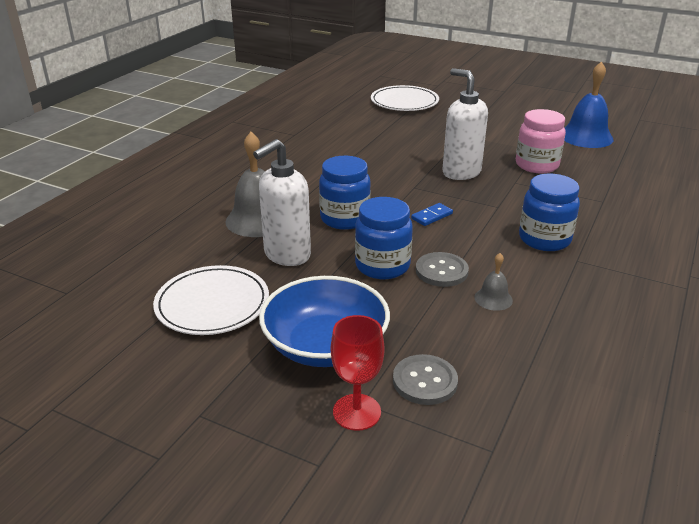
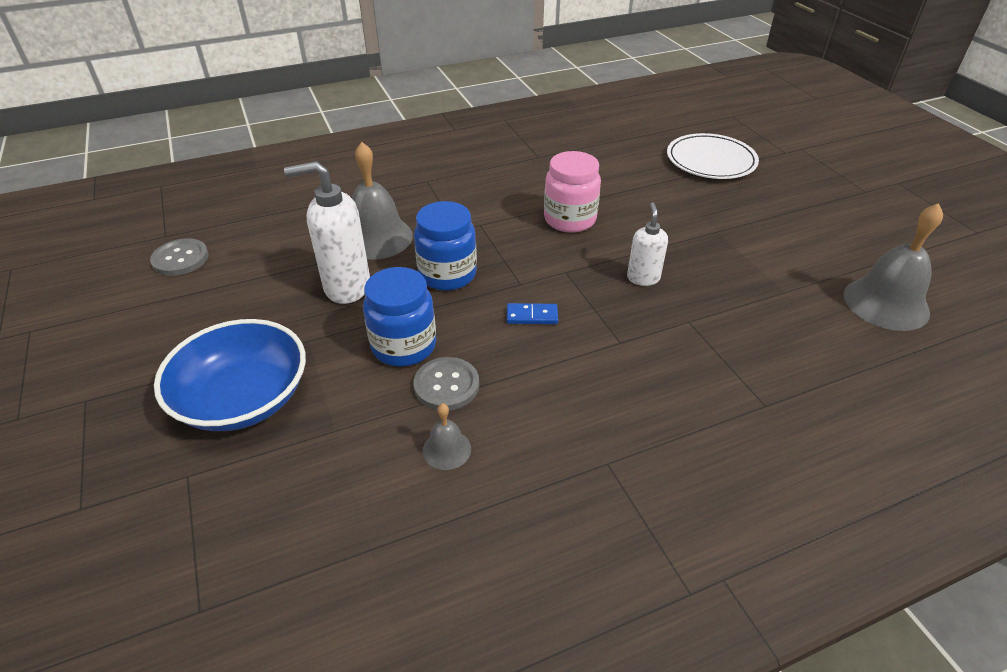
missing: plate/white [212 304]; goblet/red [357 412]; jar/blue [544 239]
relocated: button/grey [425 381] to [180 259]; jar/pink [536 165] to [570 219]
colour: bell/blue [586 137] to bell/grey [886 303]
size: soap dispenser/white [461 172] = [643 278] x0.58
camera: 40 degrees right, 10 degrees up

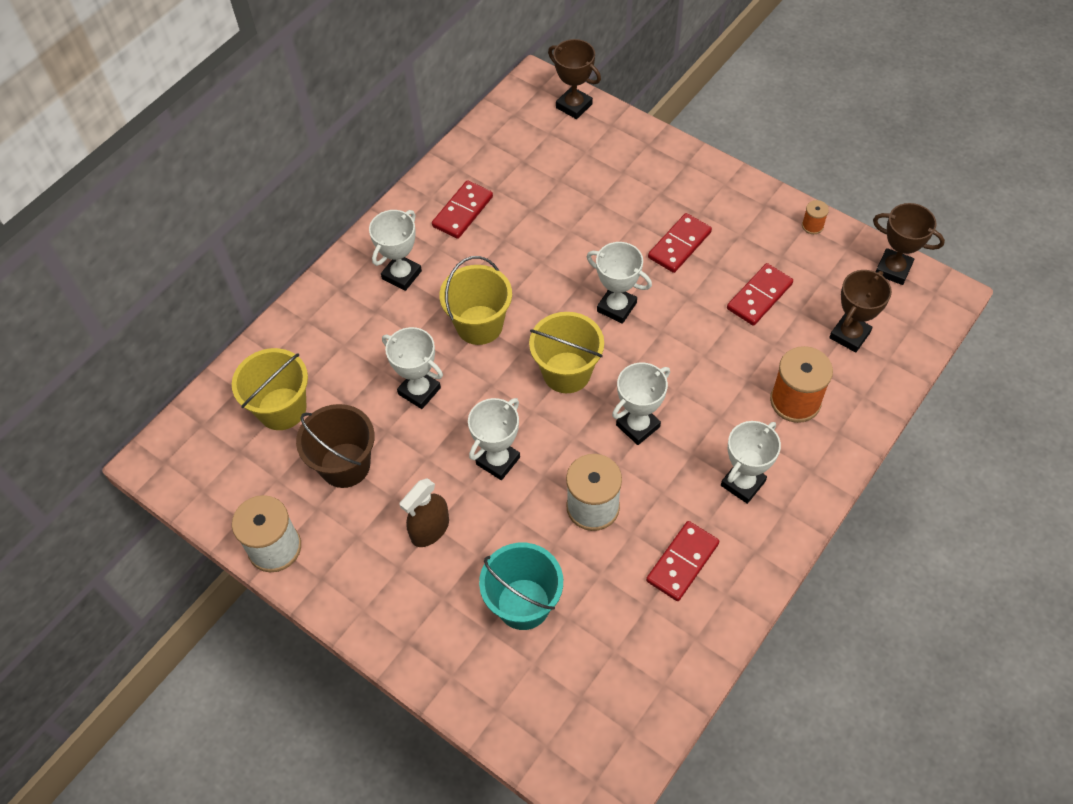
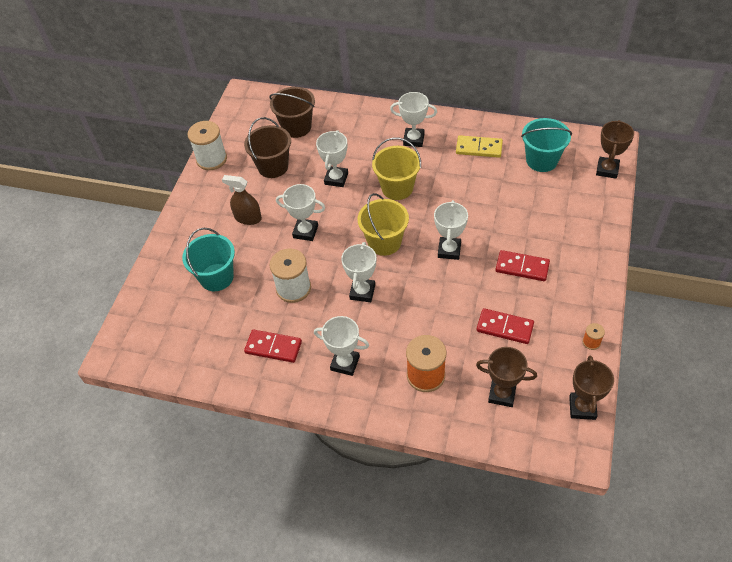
appeared: bucket/turquoise [542 160]
colour: bucket/yellow [282 409] to bucket/brown [296 127]; domino/red [462 211] to domino/yellow [479 148]
spun: trophy/white [638 426] = [362 292] 75 degrees clockwise
camera: 70 degrees right, 5 degrees down

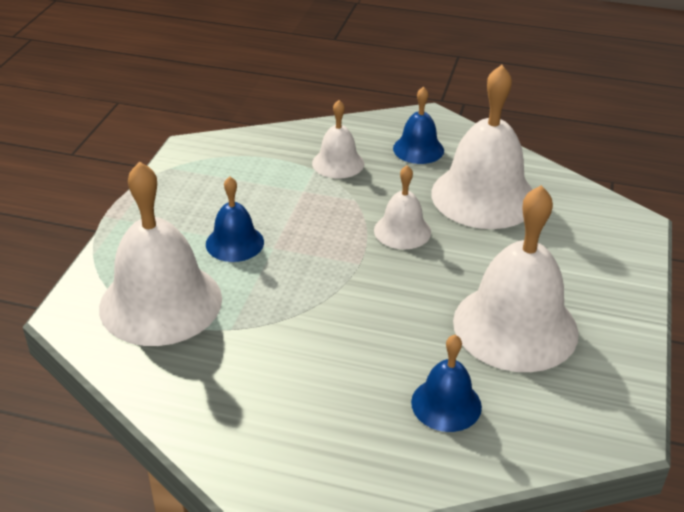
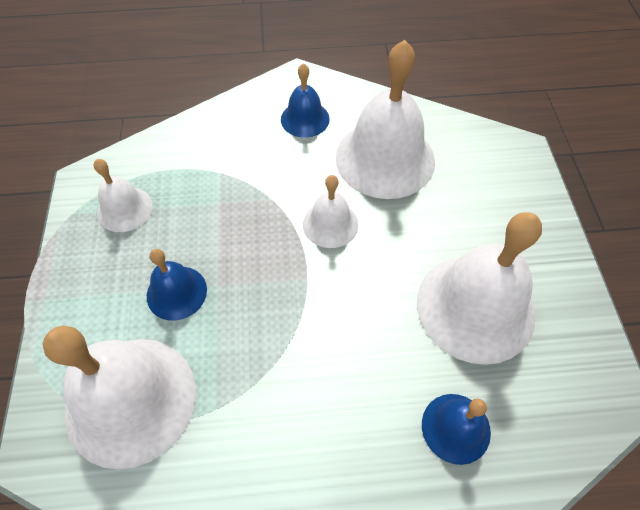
relocated: bell/white [338 163] to [124 209]
camera: 20 degrees left, 20 degrees up

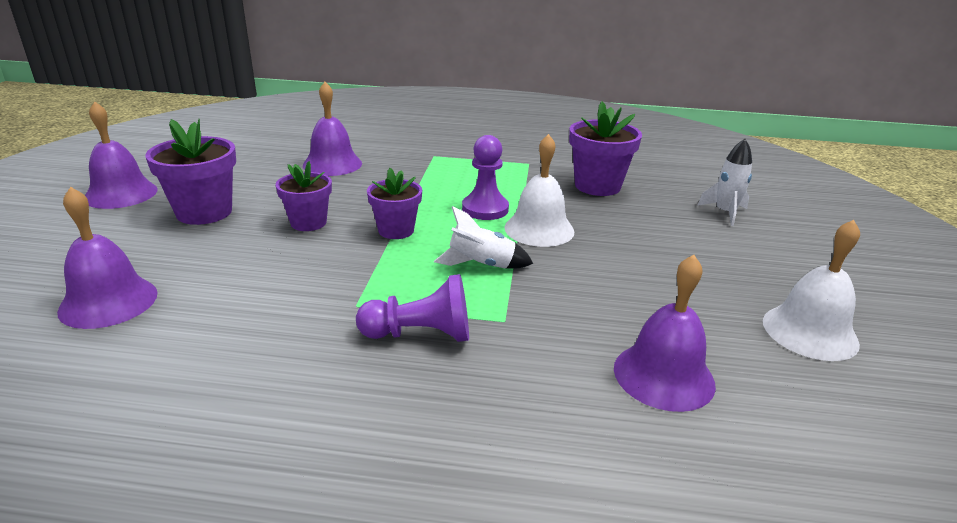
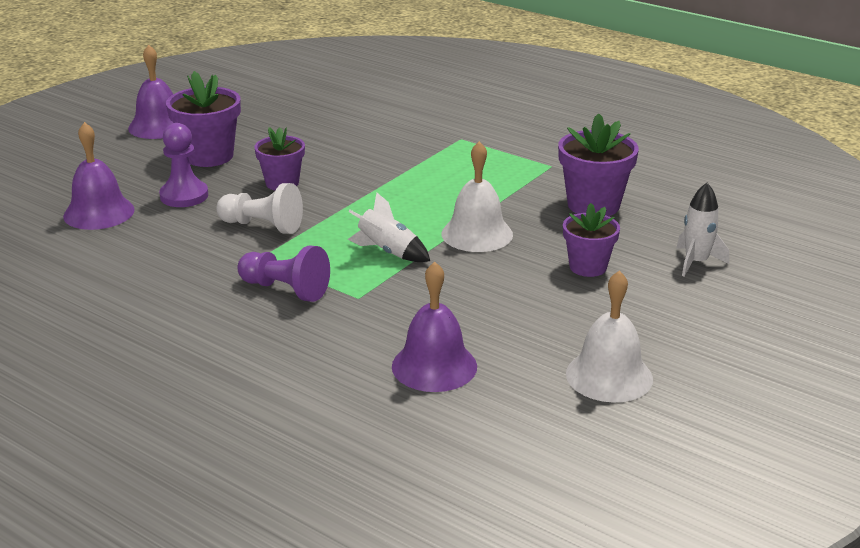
missing: bell/purple [332 164]
appeared: pawn/white [262 226]
relocated: flower pot/purple [396 230] to [588 267]; pawn/purple [485 209] to [184 196]
camera: 30 degrees right, 0 degrees up

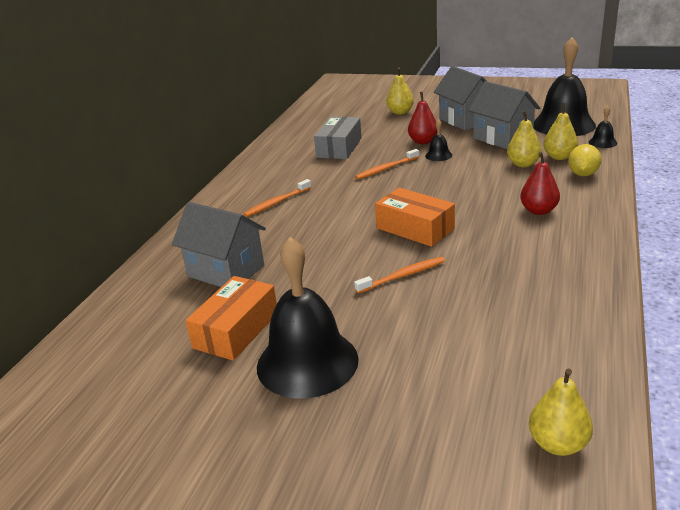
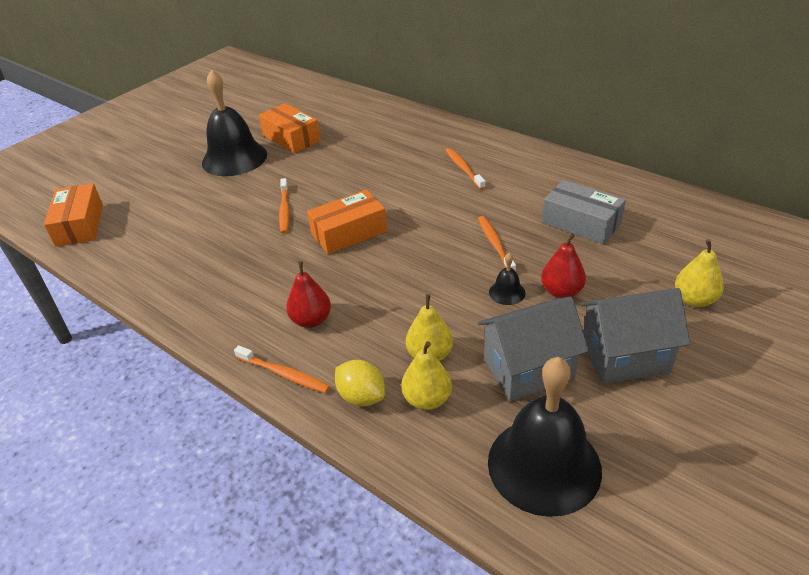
missing: house/grey [226 271]; bell/black [602 142]
appeared: toothbrush/orange [284 374]
exchanged: pear/yellow [558 444] to box/orange [80 225]
camera: 110 degrees right, 10 degrees up

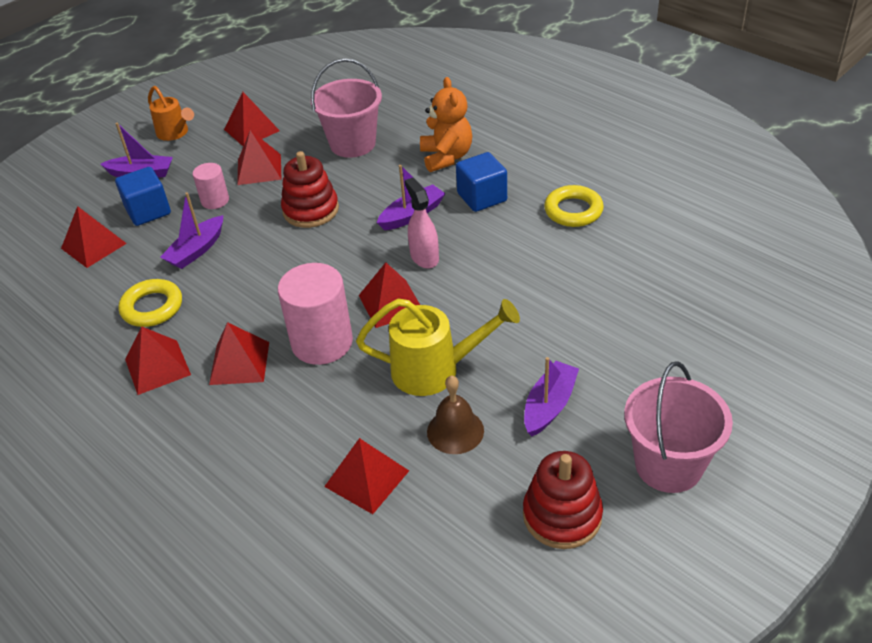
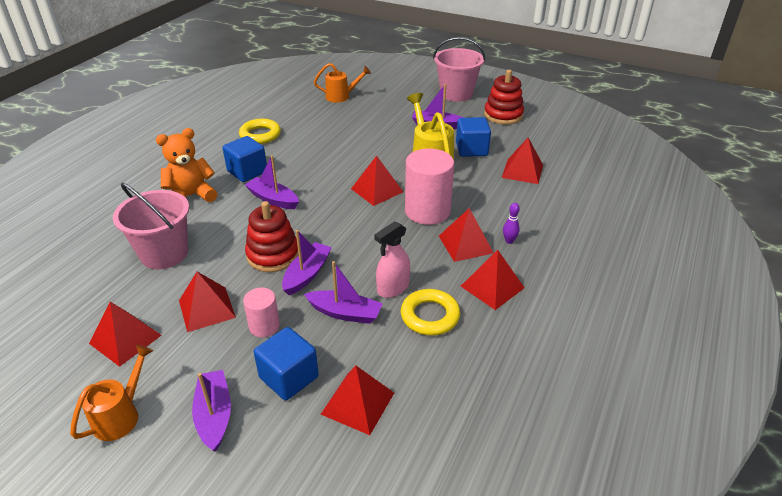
appeared: boat/purple [307 274]; watering can/orange [341 96]; bowling pin/purple [509 241]
relocated: spray bottle/pink [424 257] to [393 288]
exchanged: bell/brown [455 431] to cube/blue [471 149]
camera: 110 degrees left, 5 degrees down

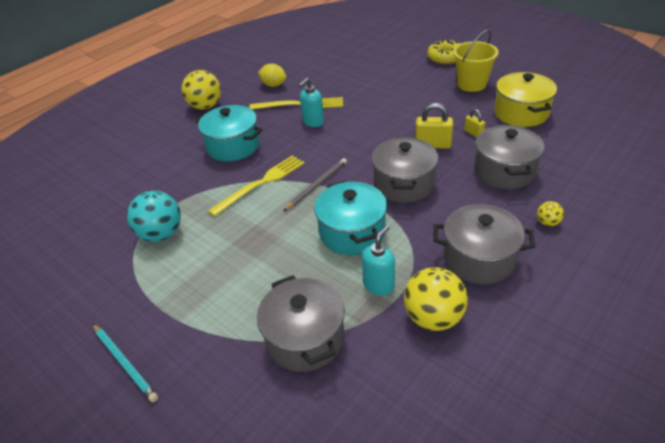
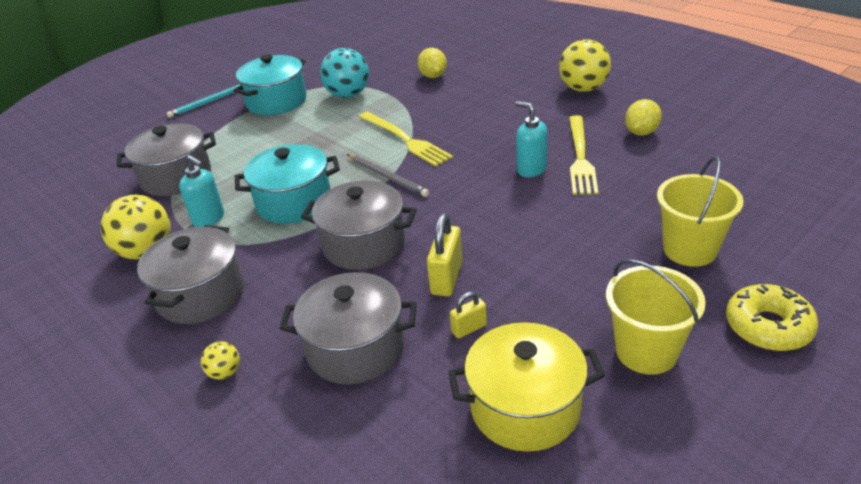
appeared: lemon/yellow [433 76]; bucket/yellow [690 249]
relocated: pot/turquoise [233 146] to [276 101]
camera: 95 degrees right, 5 degrees down

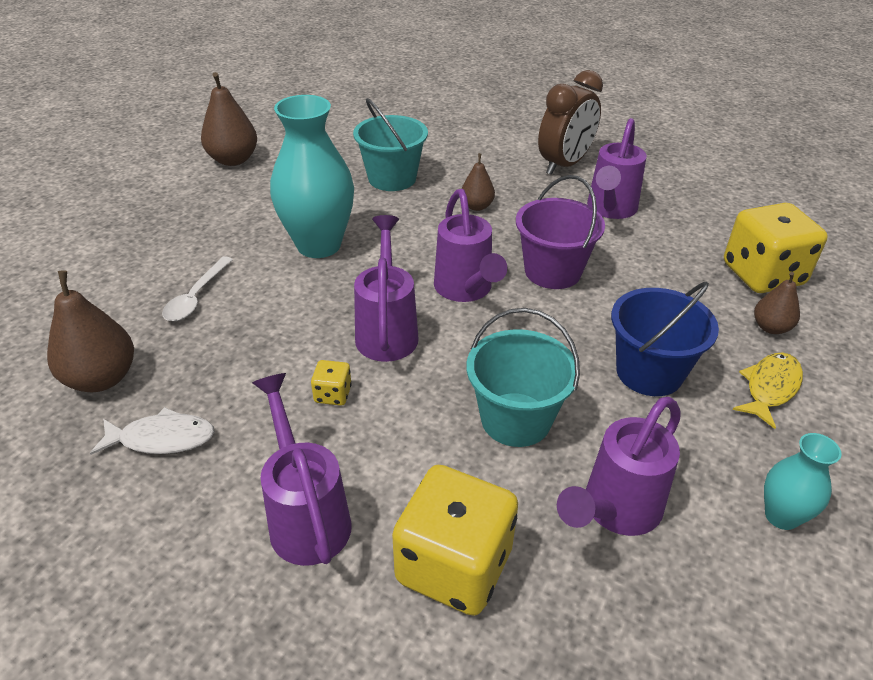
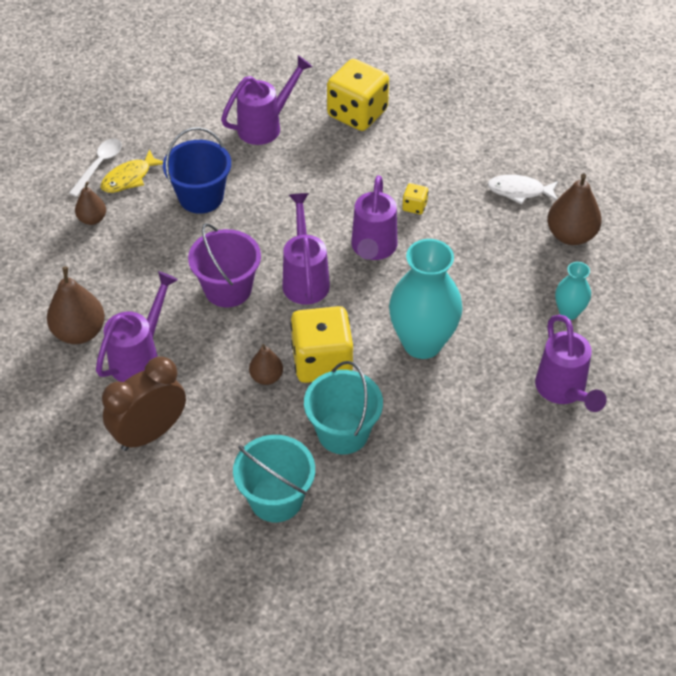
relocated: spoon/white [196 297] to [99 165]; pear/brown [233 160] to [79 332]; watering can/purple [306 515] to [563 391]; bucket/turquoise [515 419] to [276 499]; dice/yellow [762 275] to [322 362]; vase/turquoise [781 516] to [569 312]
camera: 170 degrees left, 10 degrees up

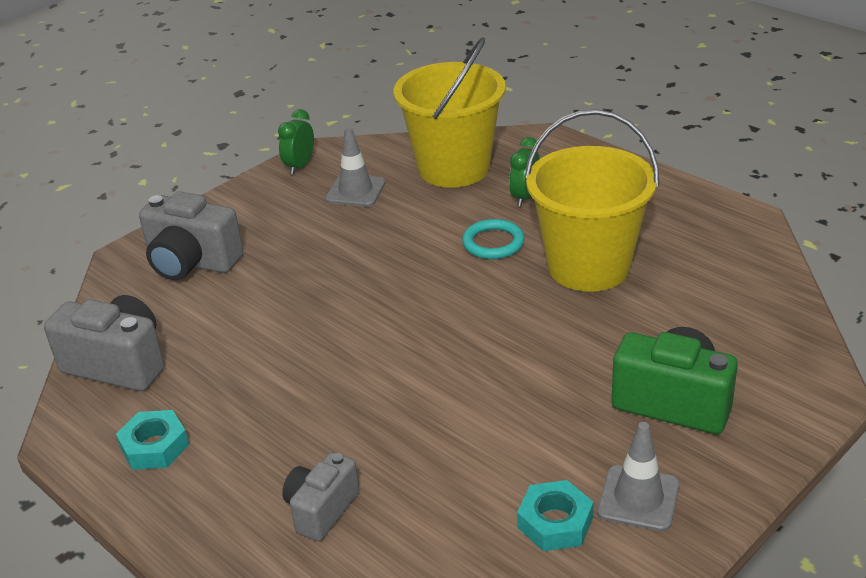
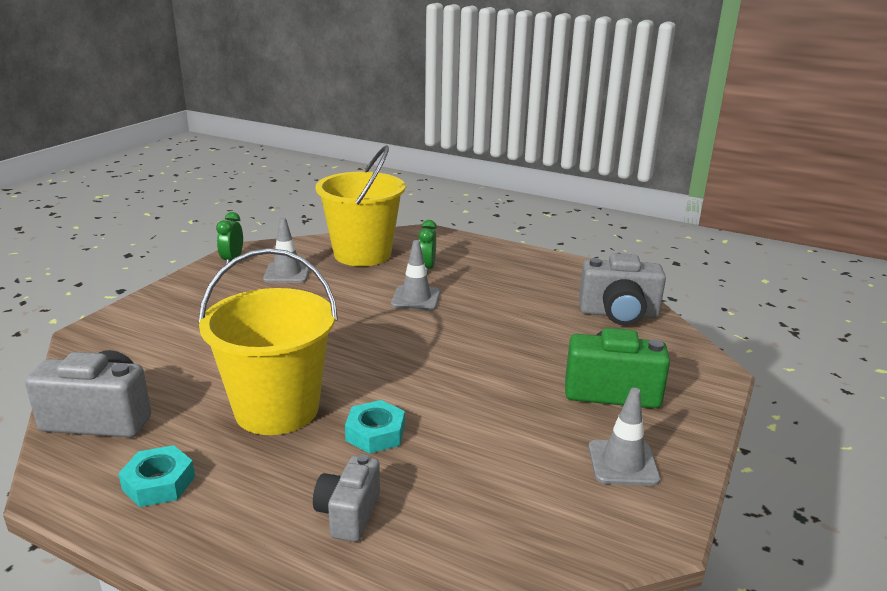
relocated: camera/grey [192 263] to [618 314]; nut/turquoise [555 522] to [375 433]; bucket/yellow [588 266] to [277 409]
exchanged: ring/turquoise [493 243] to traffic cone/grey [416 298]
camera: 20 degrees left, 10 degrees down

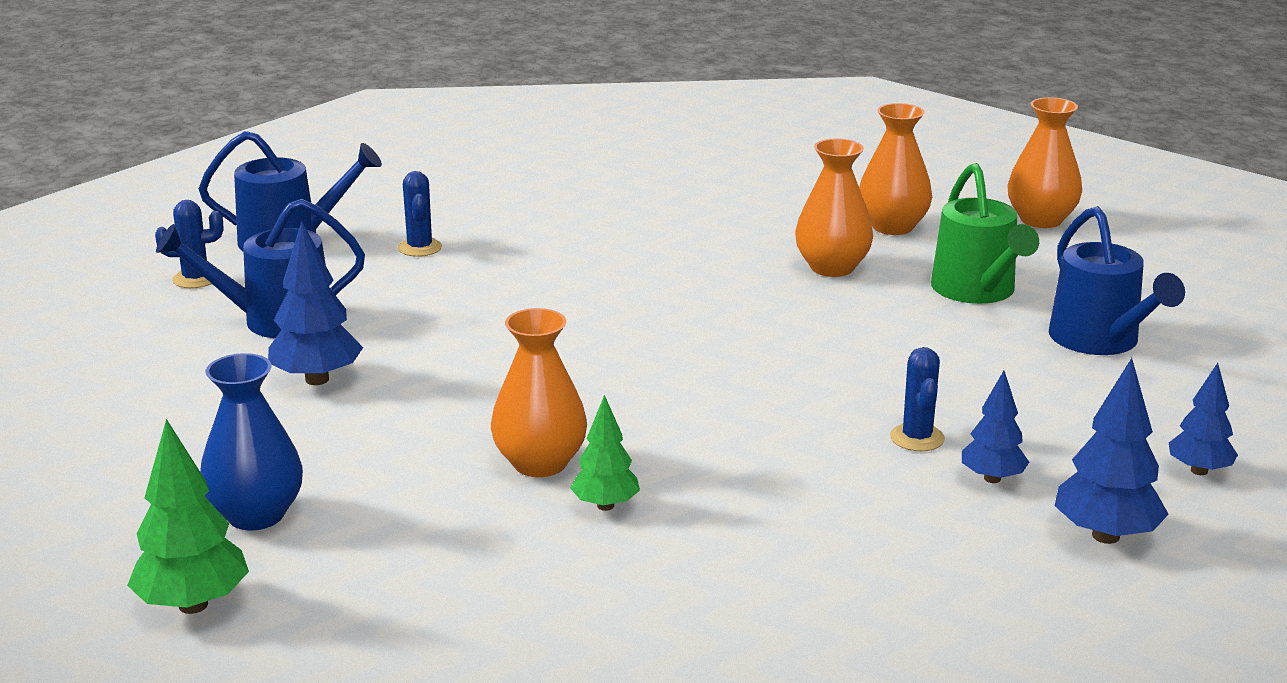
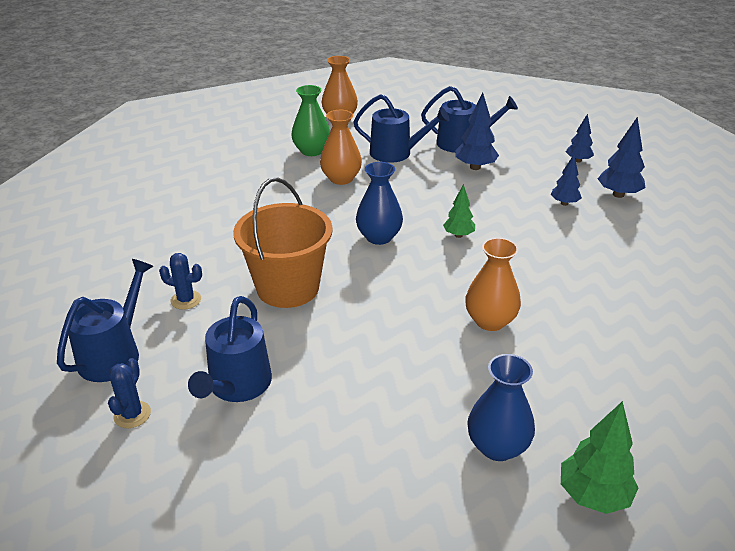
missing: cactus/blue [917 438]
appeared: bucket/orange [288 288]; vase/blue [379 237]
relocated: tree/blue [317 379] to [475 167]; tree/green [605 506] to [458 235]
colour: vase/orange [892 226] to vase/green [311 151]; watering can/green [977 290] to watering can/blue [396 153]
camera: 65 degrees left, 10 degrees up

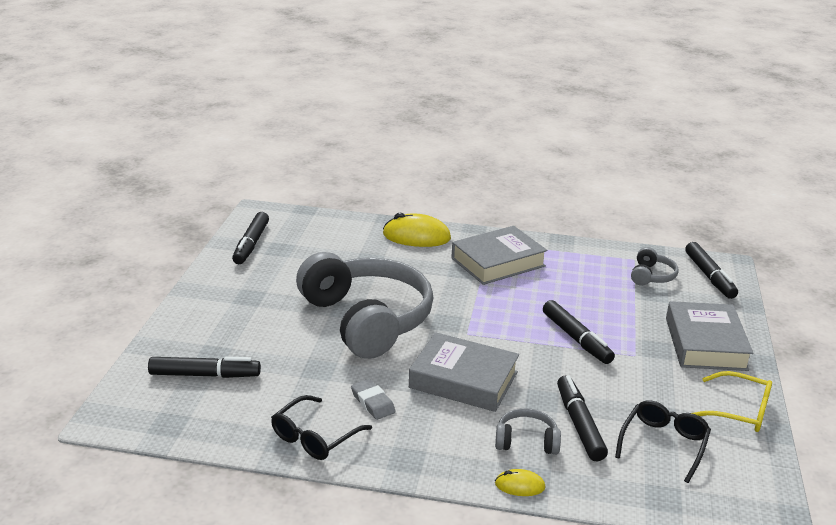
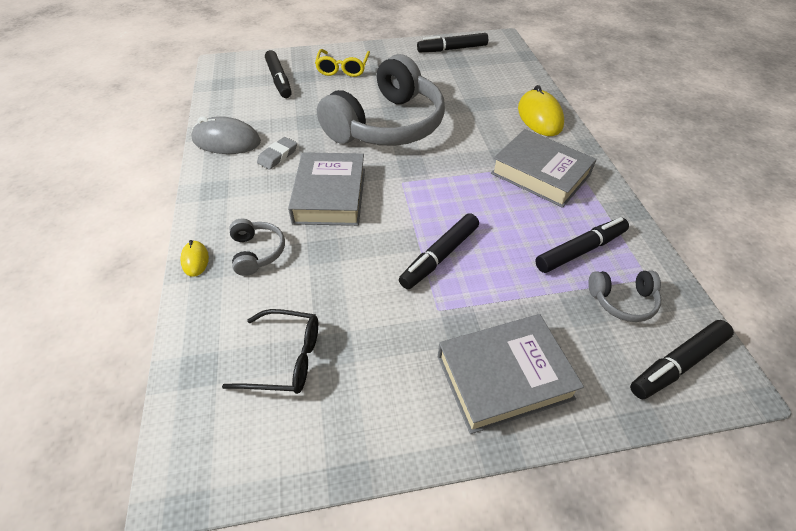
relocated: marker/black [579 424] to [580 250]; glasses/yellow [739 411] to [343 69]
exchanged: glasses/black [314 437] to mouse/grey [226 141]
camera: 70 degrees right, 20 degrees up

